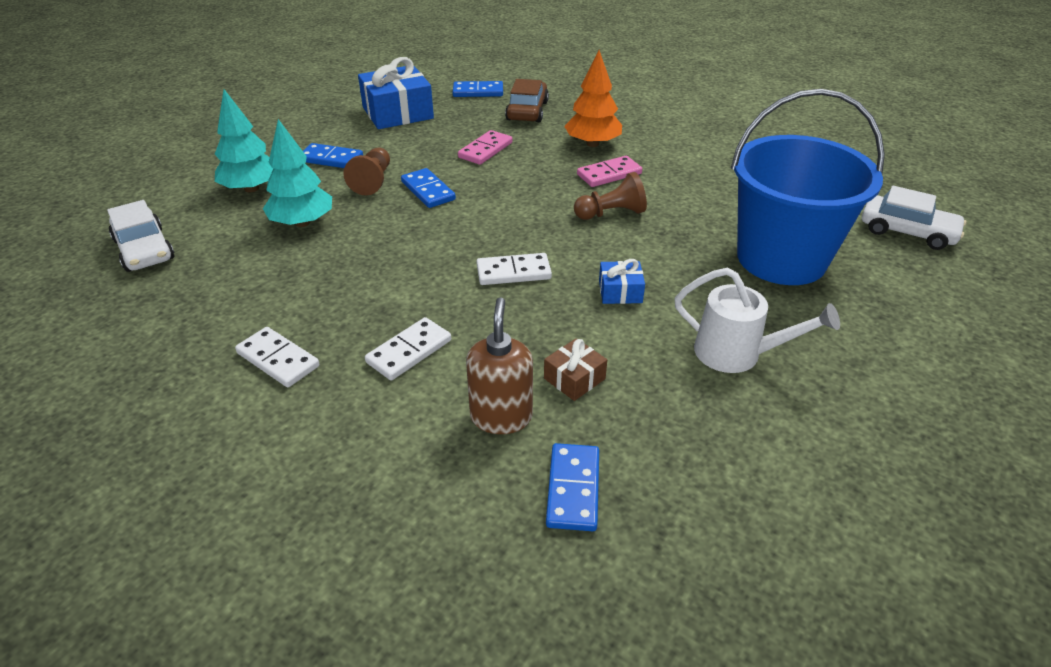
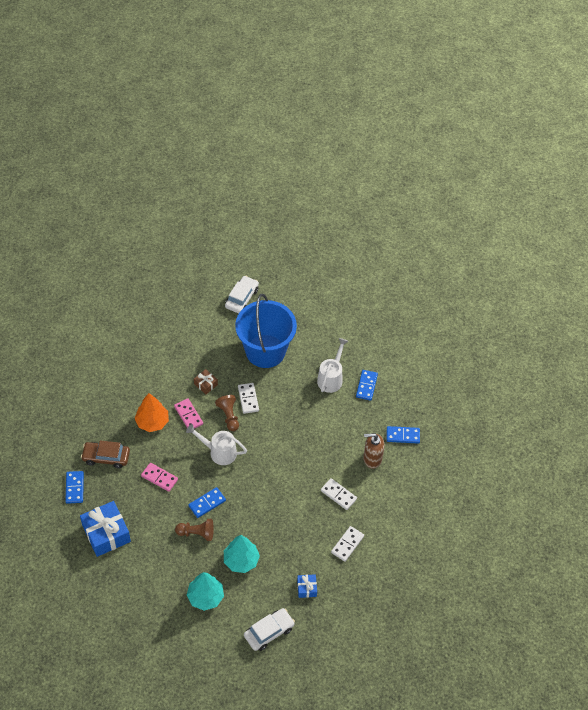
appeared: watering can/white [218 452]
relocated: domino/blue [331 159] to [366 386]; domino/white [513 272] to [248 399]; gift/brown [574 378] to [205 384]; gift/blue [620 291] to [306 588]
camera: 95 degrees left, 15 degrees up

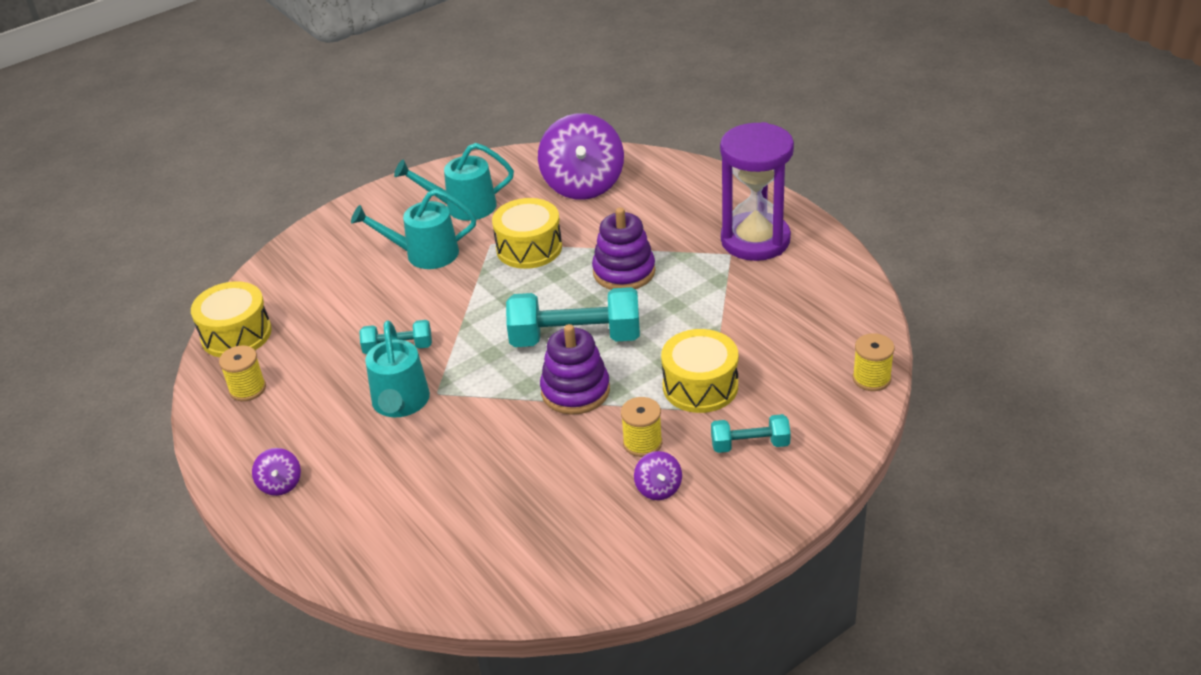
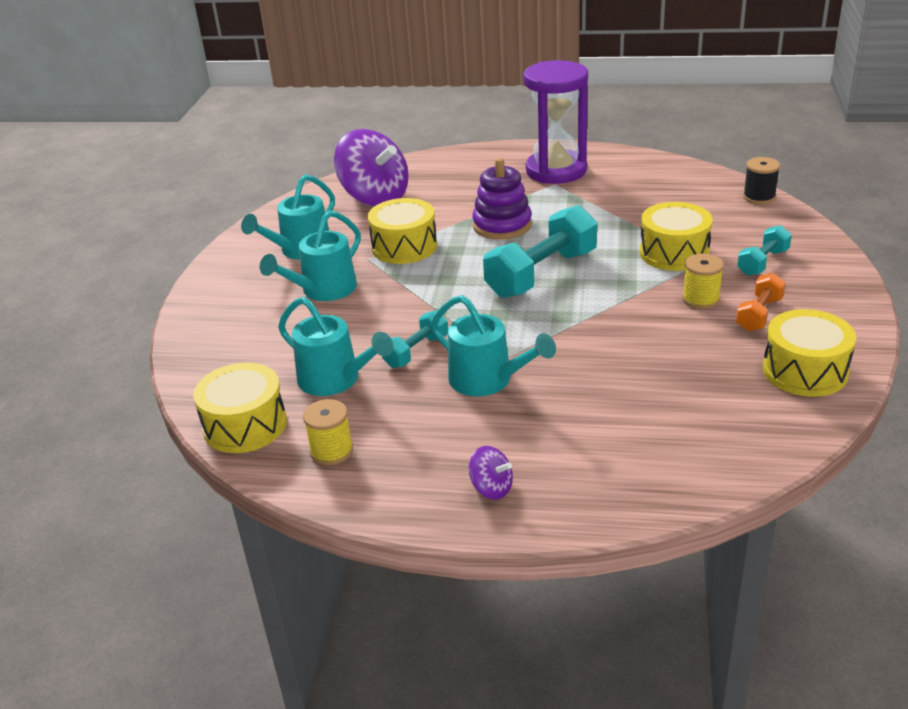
missing: stacking toy/purple [575 391]
appeared: watering can/turquoise [336 380]; drum/yellow [805 371]
exchanged: spinning top/purple [658 488] to dumbbell/orange [759 314]
colour: spool/yellow [871 378] to spool/black [759 197]
camera: 45 degrees left, 5 degrees down

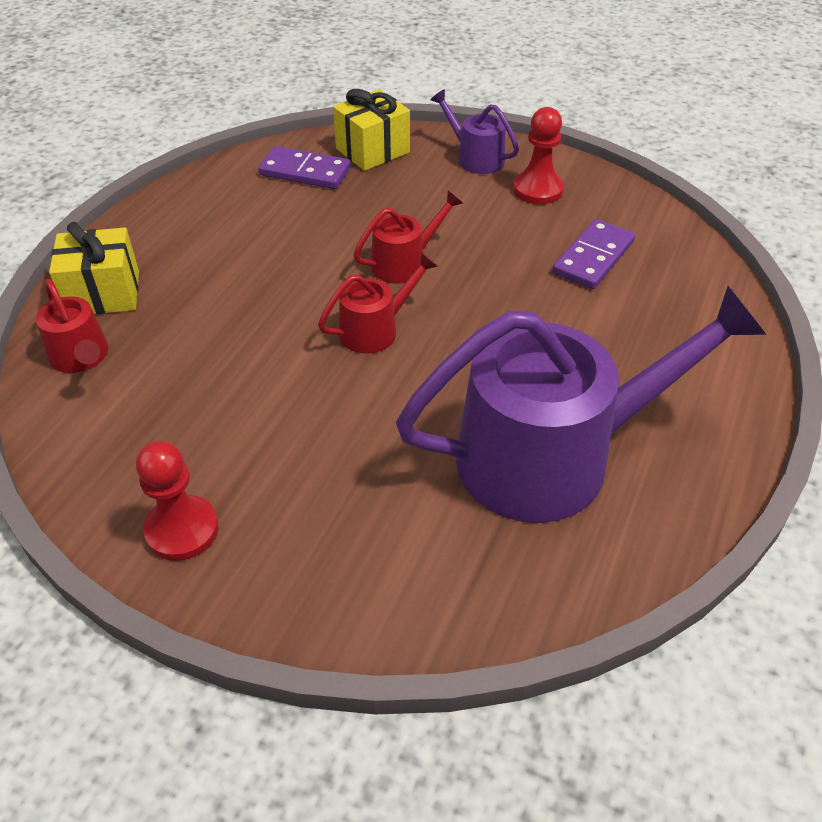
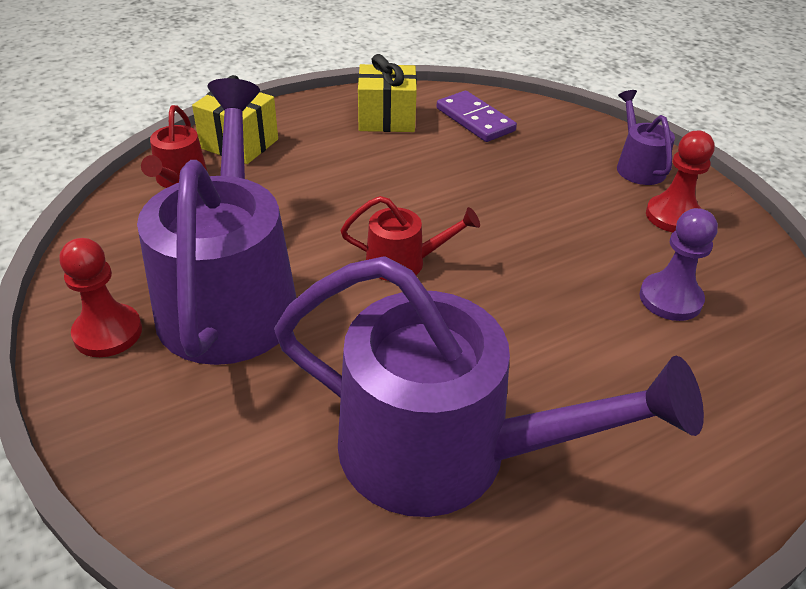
missing: watering can/red [404 263]
appeared: watering can/purple [230 296]
relocated: gift/yellow [372 150] to [386 118]
exchanged: domino/purple [593 258] to pawn/purple [670 299]
camera: 35 degrees right, 5 degrees down

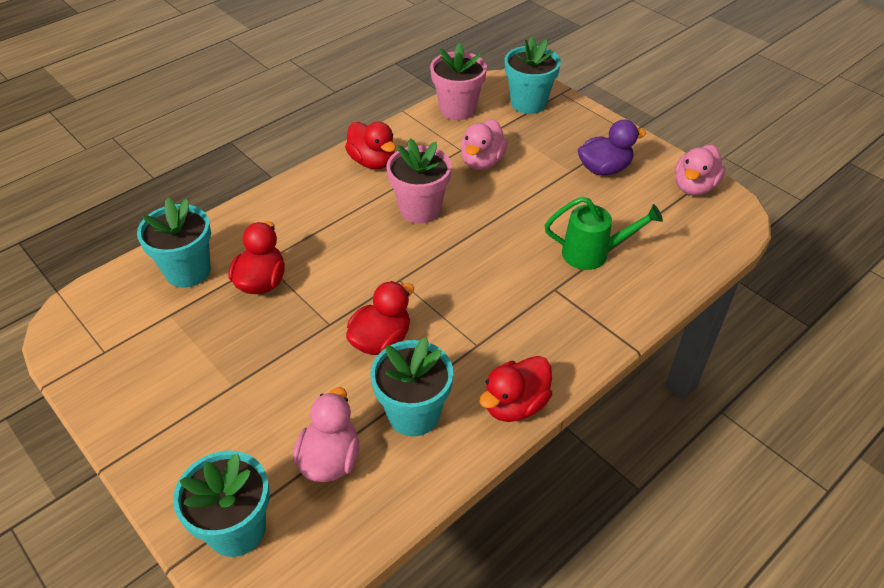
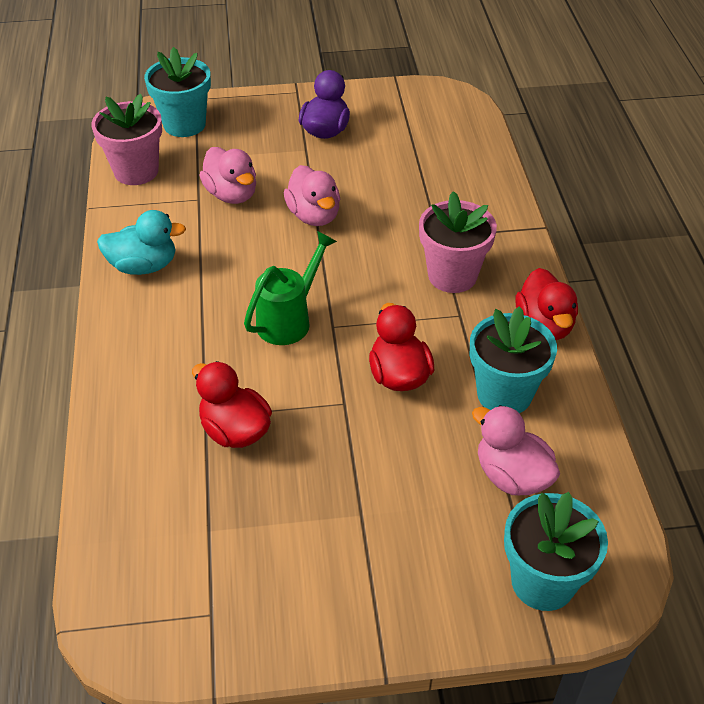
missing: flower pot/turquoise [188 271]
relocated: flower pot/pink [420 209] to [452 275]; watering can/green [593 254] to [289 319]; duck/pink [694 187] to [314 215]
colour: duck/red [372 161] to duck/turquoise [144 266]
camera: 55 degrees left, 0 degrees up

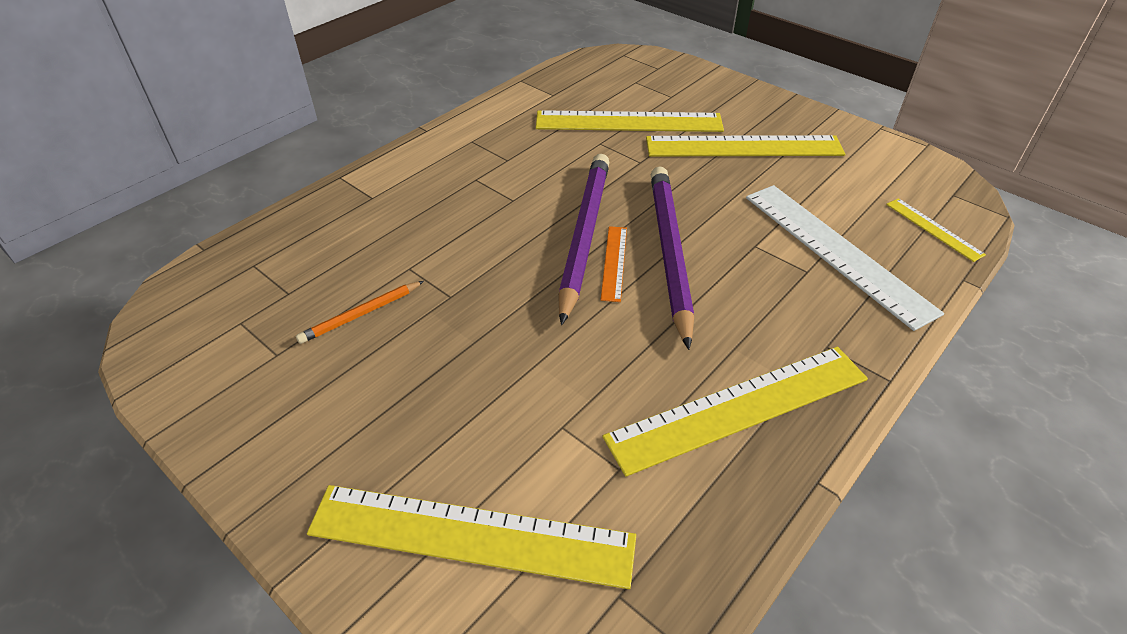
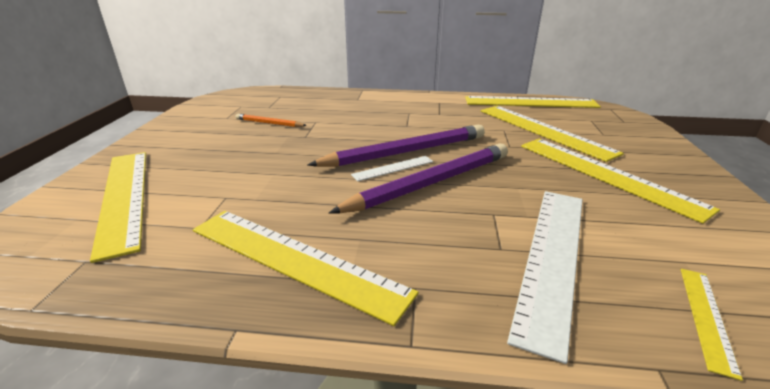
appeared: ruler/yellow [530 102]
colour: ruler/orange [614 262] to ruler/white [393 168]
camera: 55 degrees right, 15 degrees down

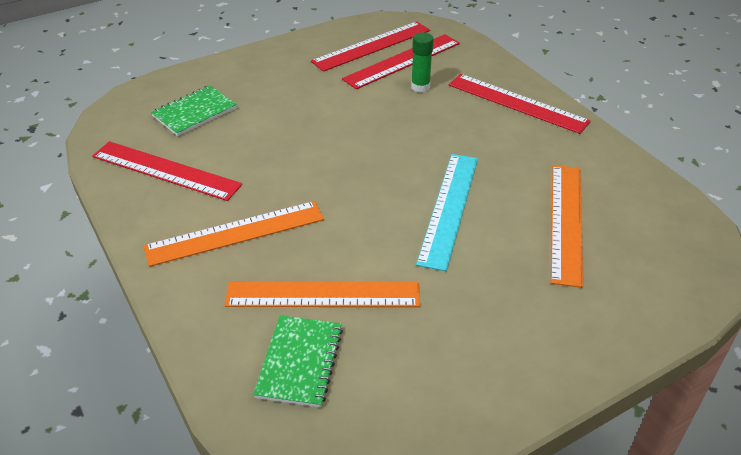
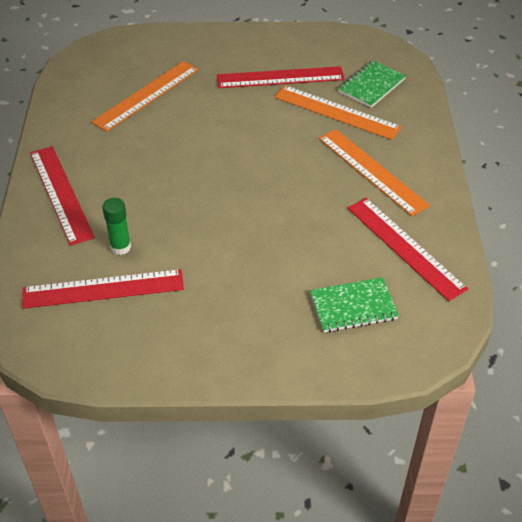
missing: ruler/turquoise [449 208]
relocated: ruler/red [372 46] to [280 77]
spun: ruler/orange [235 233] = [372 171] 45 degrees clockwise
camera: 150 degrees left, 5 degrees up

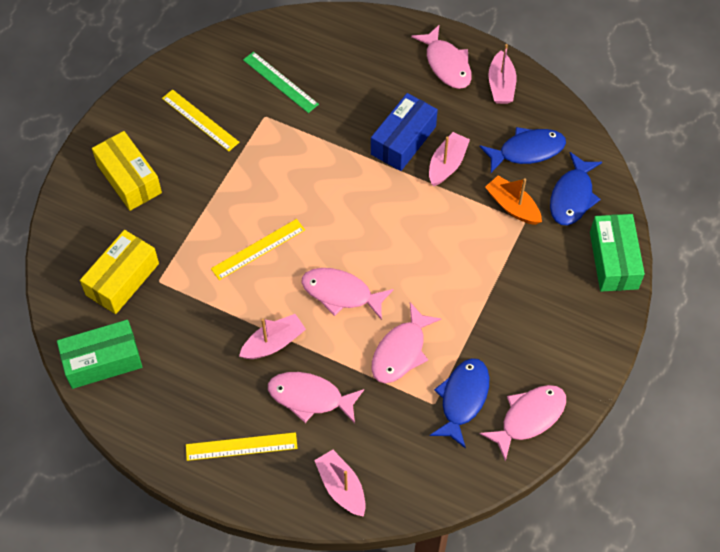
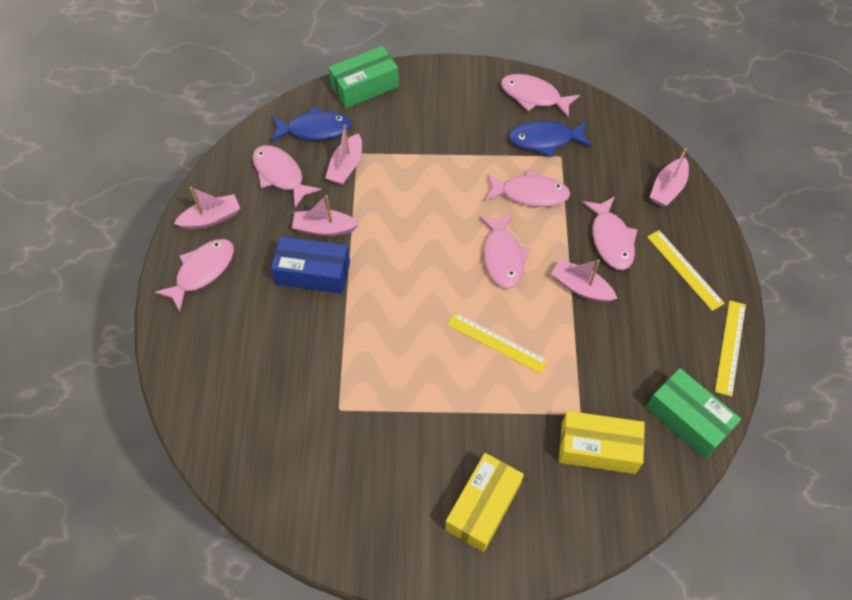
missing: ruler/green [280 82]
relocated: ruler/yellow [200 120] to [730 347]
colour: fish/blue [527 151] to fish/pink [280 175]; boat/orange [512 206] to boat/pink [346 166]
camera: 115 degrees left, 0 degrees up

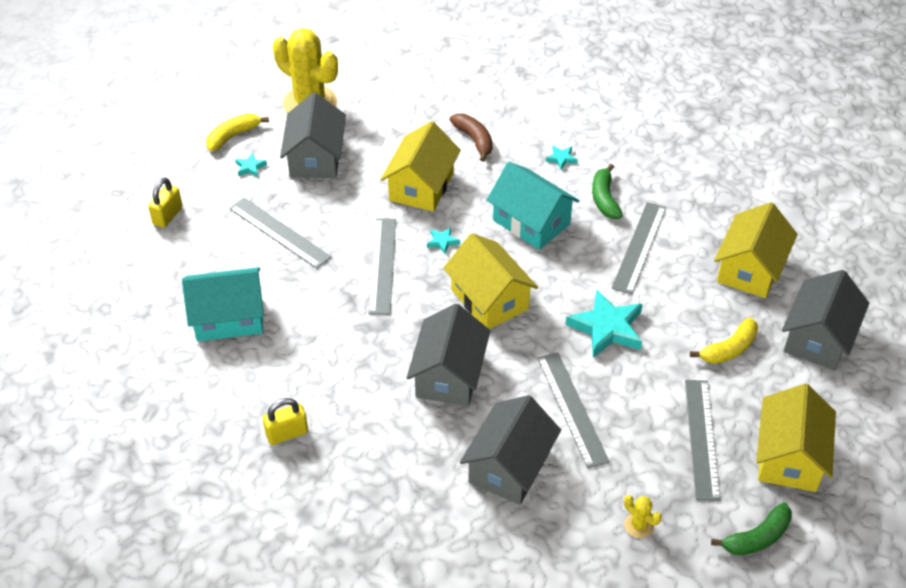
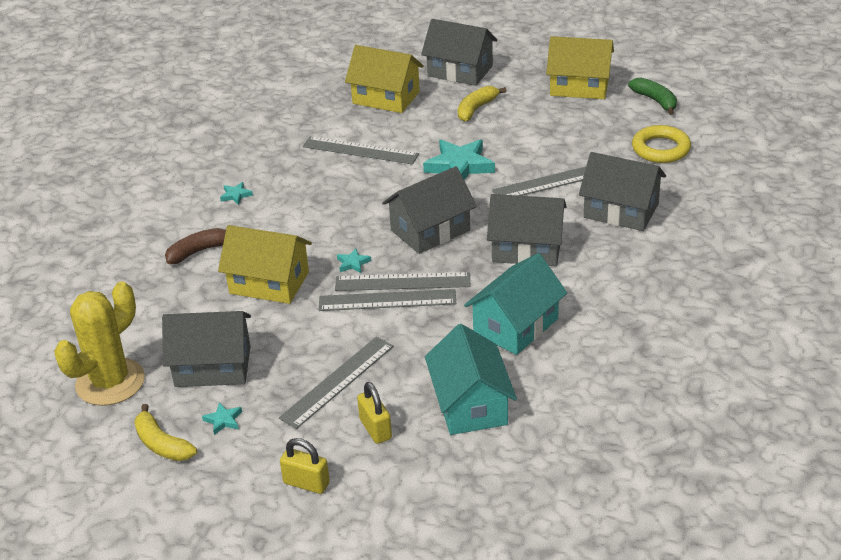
missing: banana/green [604 199]
relocated: padlock/yellow [287 433] to [375 429]; house/turquoise [531 222] to [515 326]; ruler/grey [702 438] to [402 282]
exchanged: cactus/yellow [639 525] to ring/yellow [660 149]
colour: house/yellow [489 299] to house/grey [430 230]
spun: banana/yellow [729 349] = [476 109] 105 degrees counterclockwise
camera: 90 degrees left, 10 degrees down

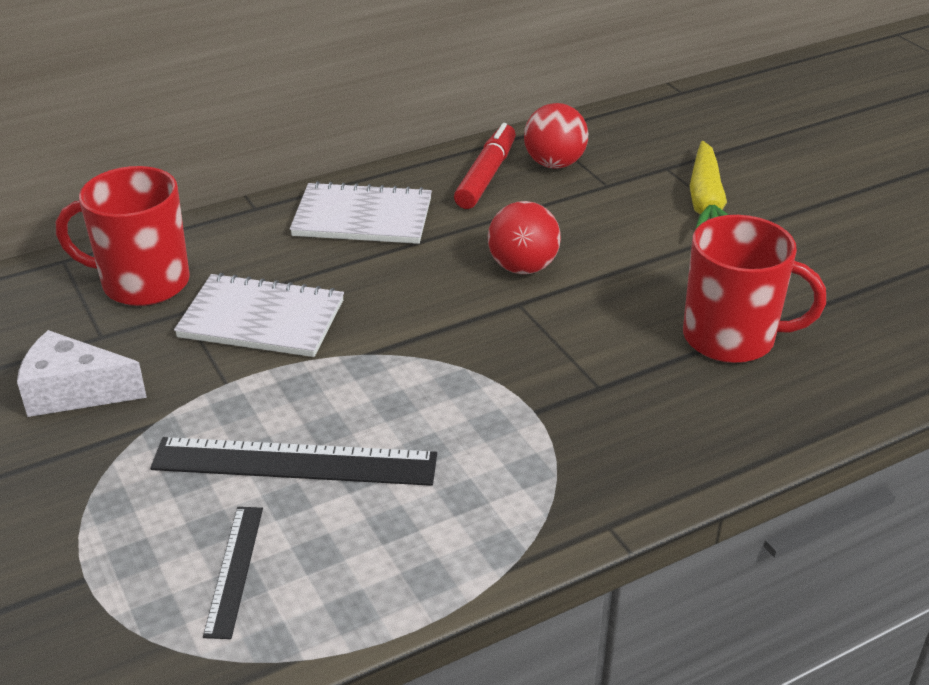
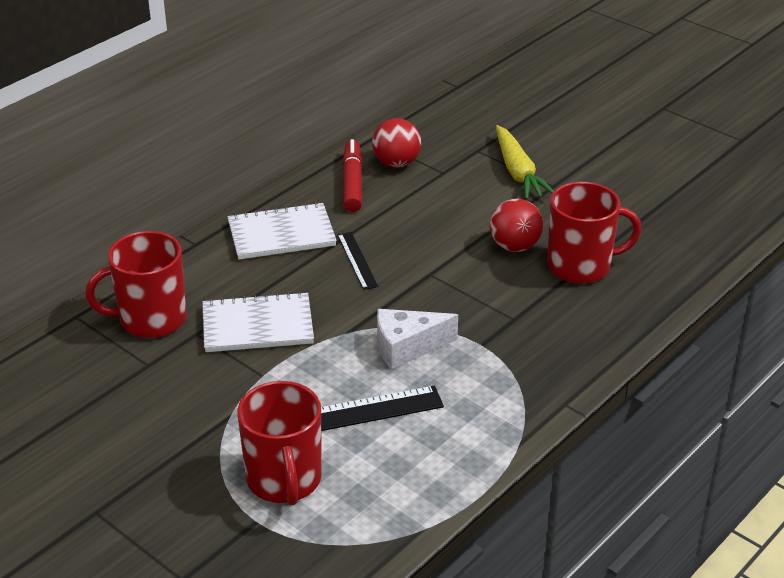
appeared: mug/red [284 480]
relocated: cheese/white [74 392] to [407 347]; ruler/black [234 570] to [357 260]; ball/red [523 267] to [514 246]
camera: 20 degrees left, 0 degrees up

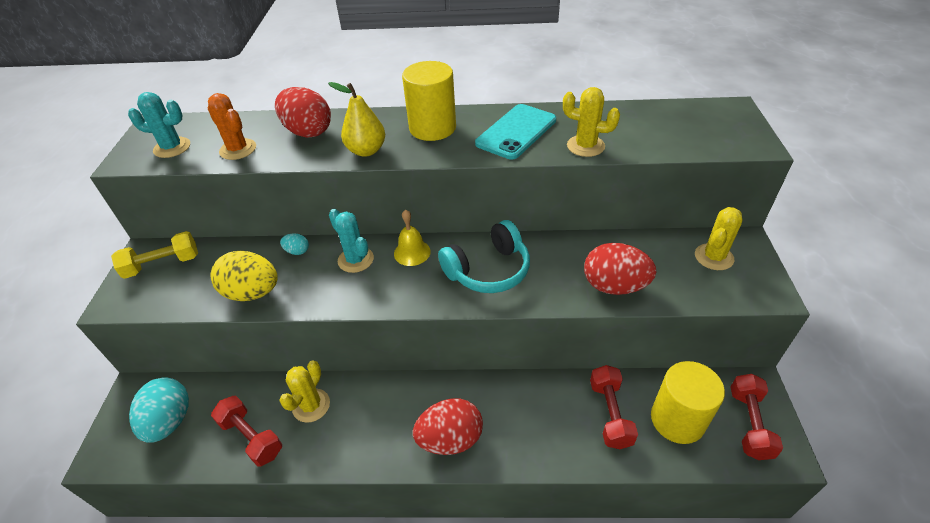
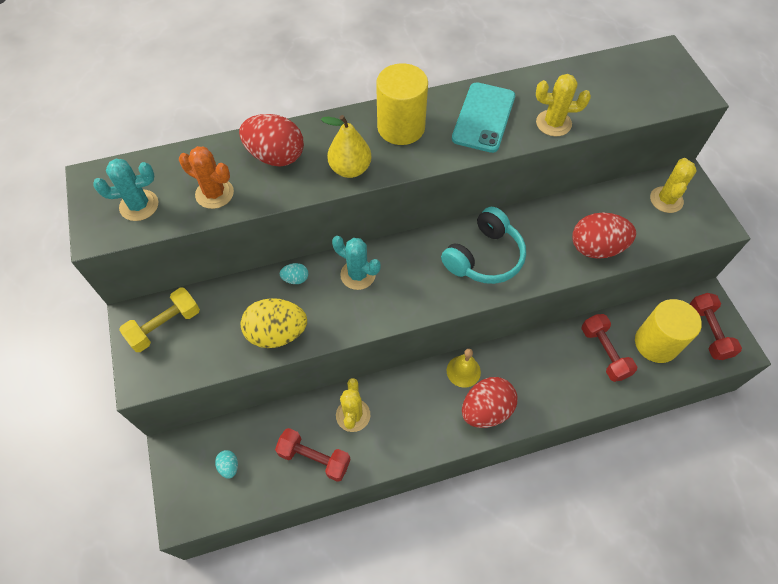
relocated: bell/yellow [412 252] to [463 371]
size: egg/turquoise [170 421] = [229 466] x0.46
camera: 20 degrees left, 15 degrees up

